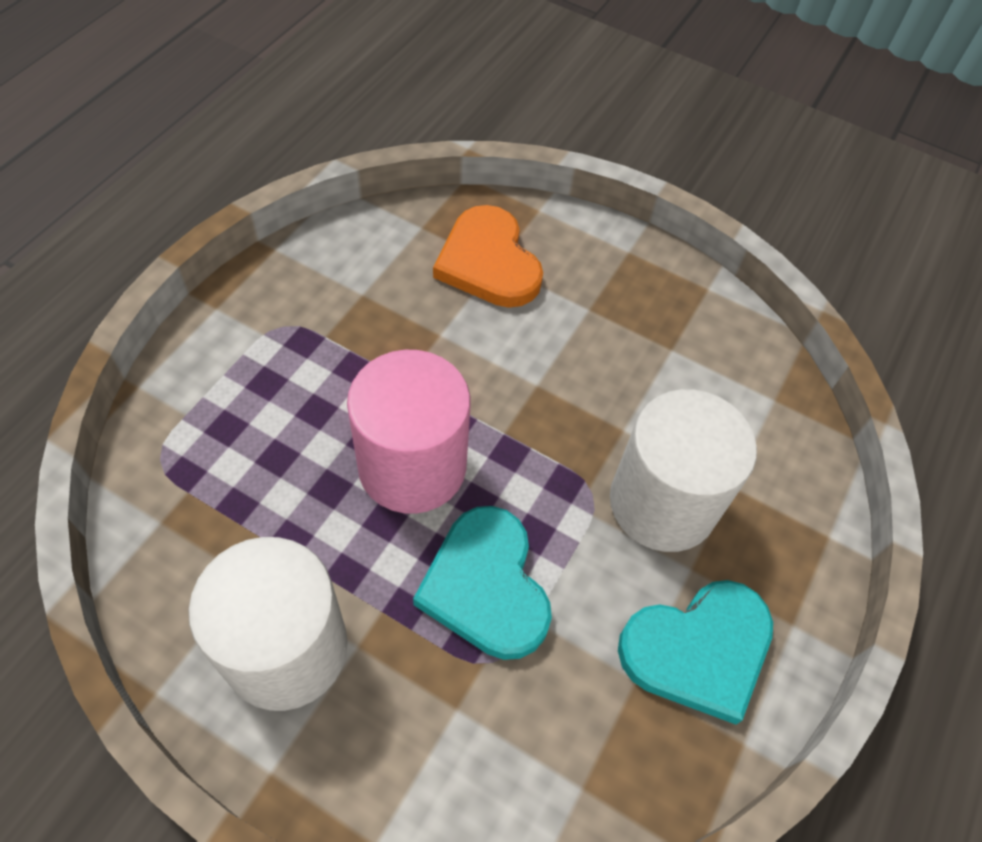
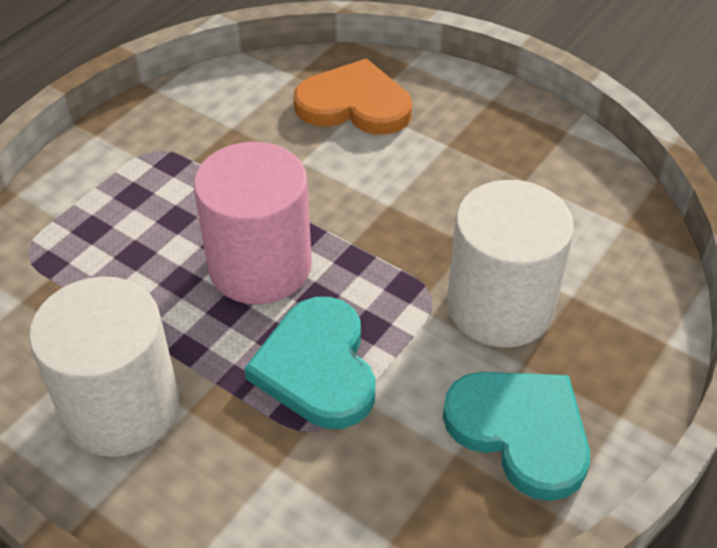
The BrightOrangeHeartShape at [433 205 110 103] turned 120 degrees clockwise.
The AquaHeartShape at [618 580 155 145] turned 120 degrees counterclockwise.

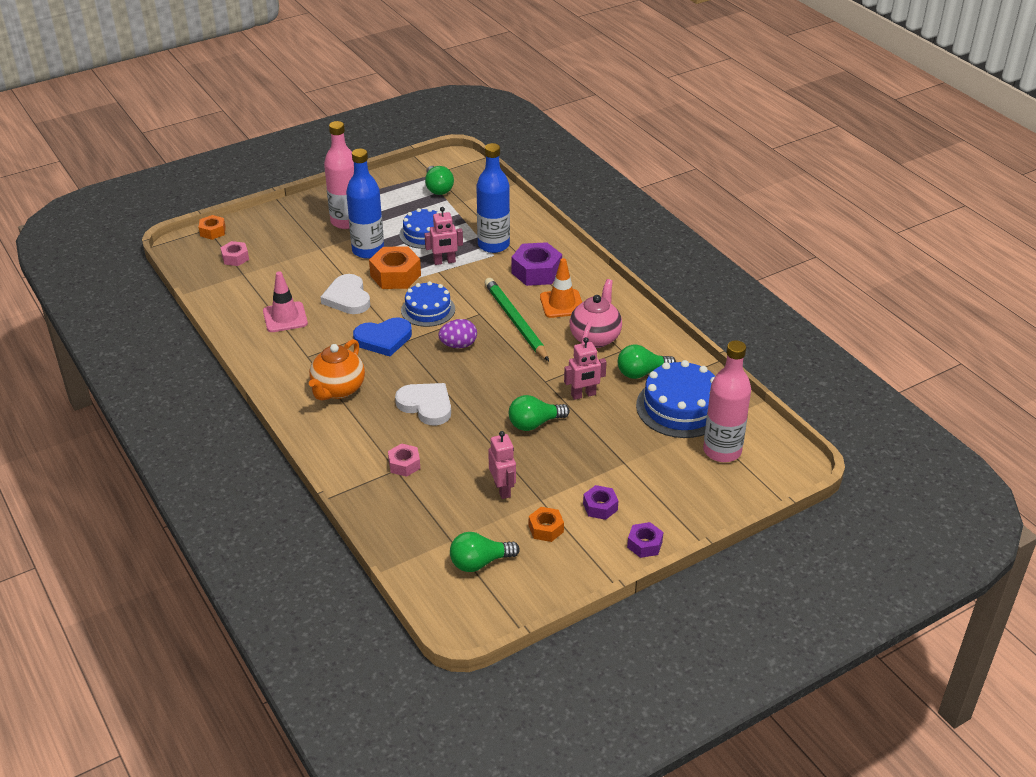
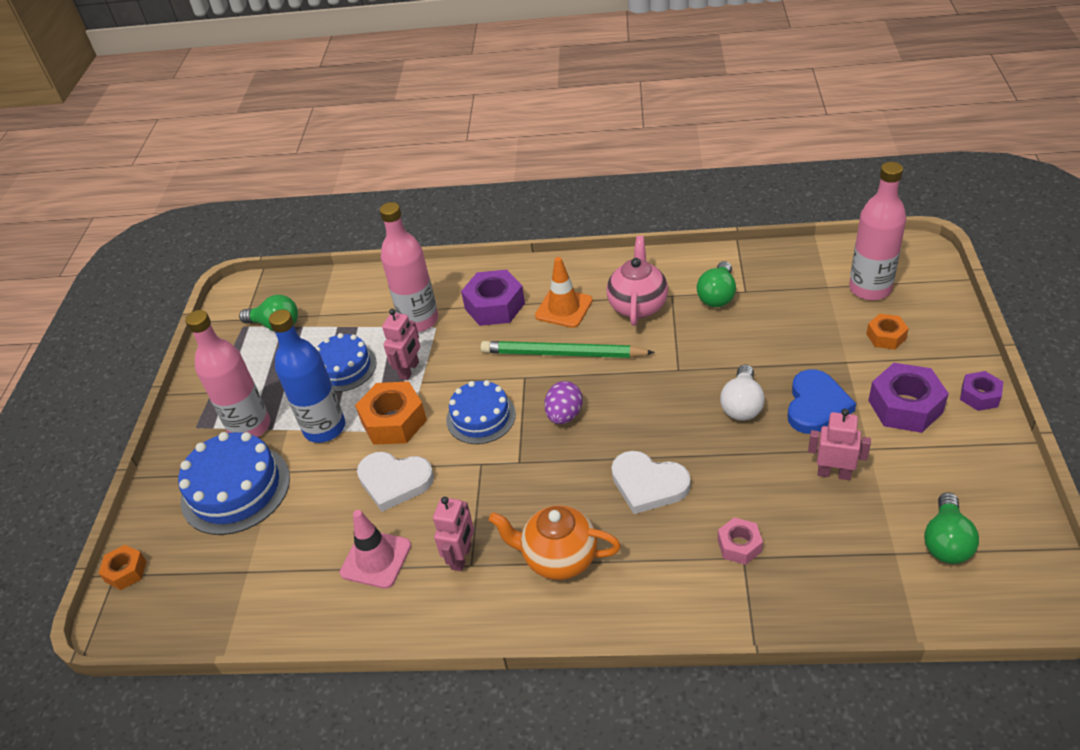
The RosePinkHexNut at [220 241 29 25] disappeared.
The BlueHeartShape moved from [353 317 59 39] to [787 370 69 64].
The BrightOrangeHexNut moved from [529 507 35 35] to [866 314 43 36].
The RosePinkRobot moved from [564 337 43 63] to [433 497 41 74].
The BlueLayerCake moved from [636 360 79 78] to [178 432 112 103].
The BlueDrinkBottle at [476 143 34 110] became the RosePinkDrinkBottle at [380 202 58 130].
The GreenLightBulb at [509 395 61 36] became the PureWhiteLightBulb at [720 364 45 57].
The BrightOrangeChinaTeapot at [309 339 56 62] turned 135 degrees clockwise.
The PureWhiteHeartShape at [395 383 56 42] turned 135 degrees counterclockwise.
The RosePinkChinaTeapot at [570 279 52 69] turned 45 degrees clockwise.
The RoyalPurpleHexNut at [583 485 35 35] changed to 1.75 times the size.

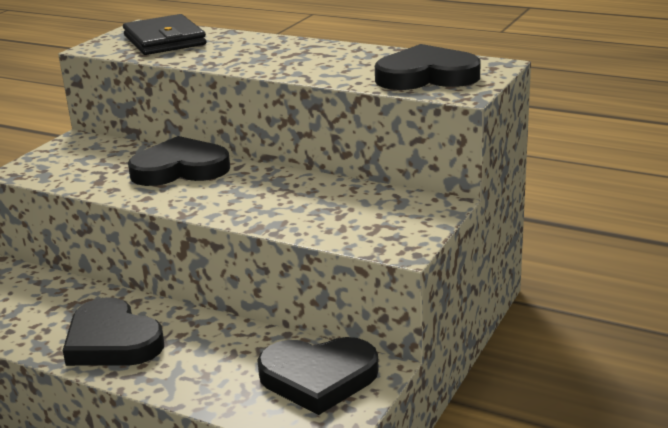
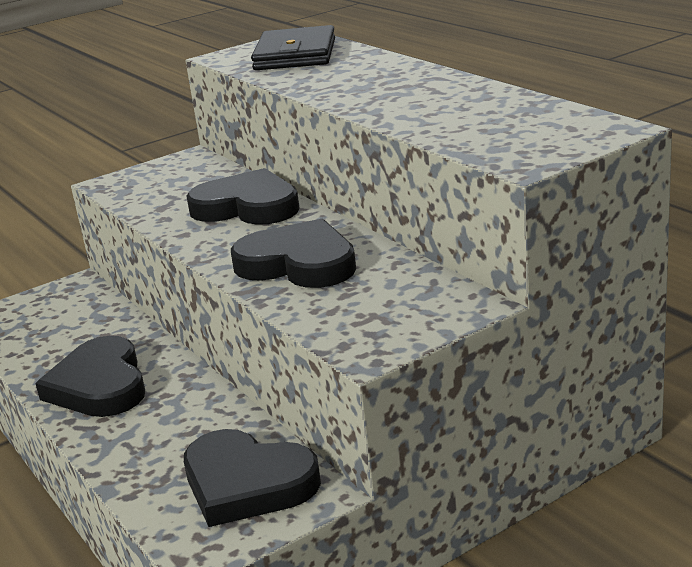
The JetBlackHeartShape moved from [375 44 106 46] to [231 219 125 69].

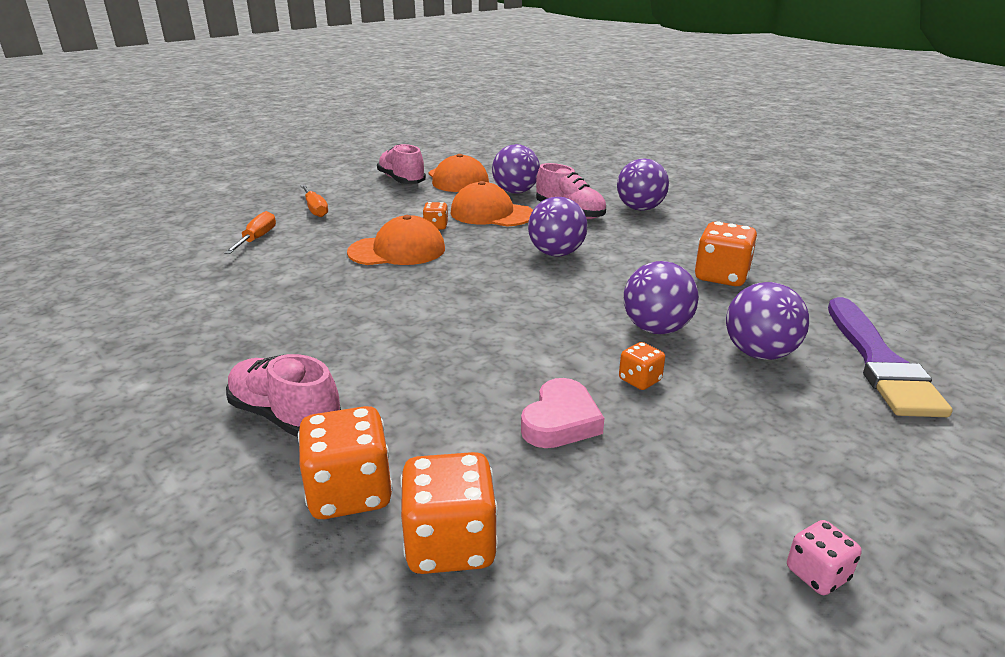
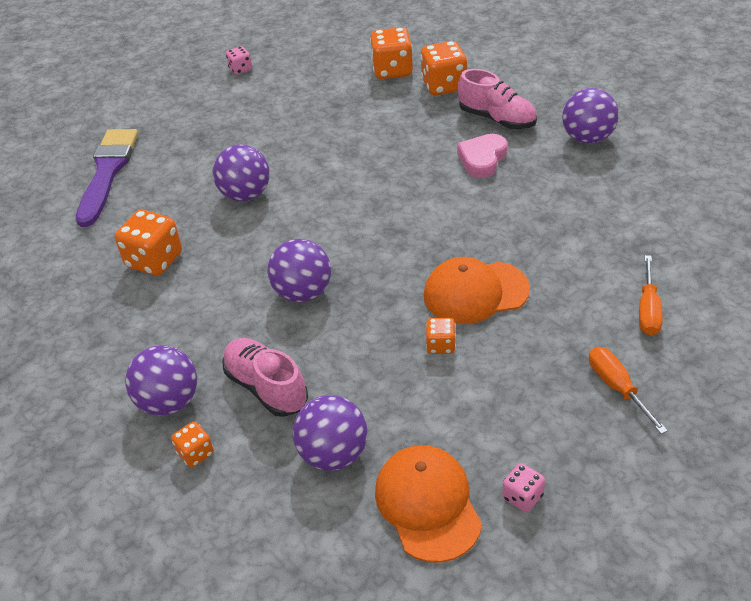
The BrightOrangeBaseballCap at [451 181 82 46] disappeared.
The RosePinkHeartShape moved from [521 378 83 70] to [457 134 50 44].
The BrightOrangeDie moved from [619 342 46 48] to [171 421 43 47].
The RoyalPurpleSphere moved from [726 282 83 78] to [562 88 57 56].
The RosePinkShoe at [377 144 49 40] was replaced by the RosePinkDie at [502 463 43 49].

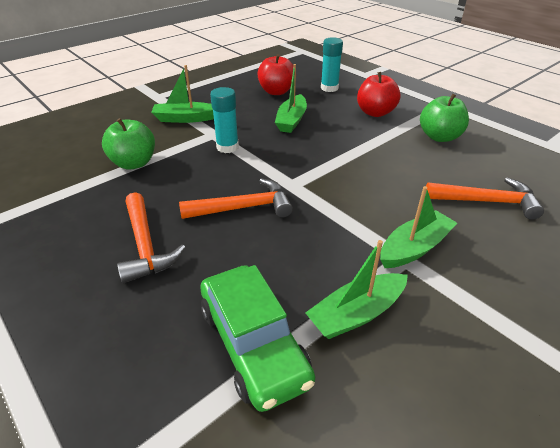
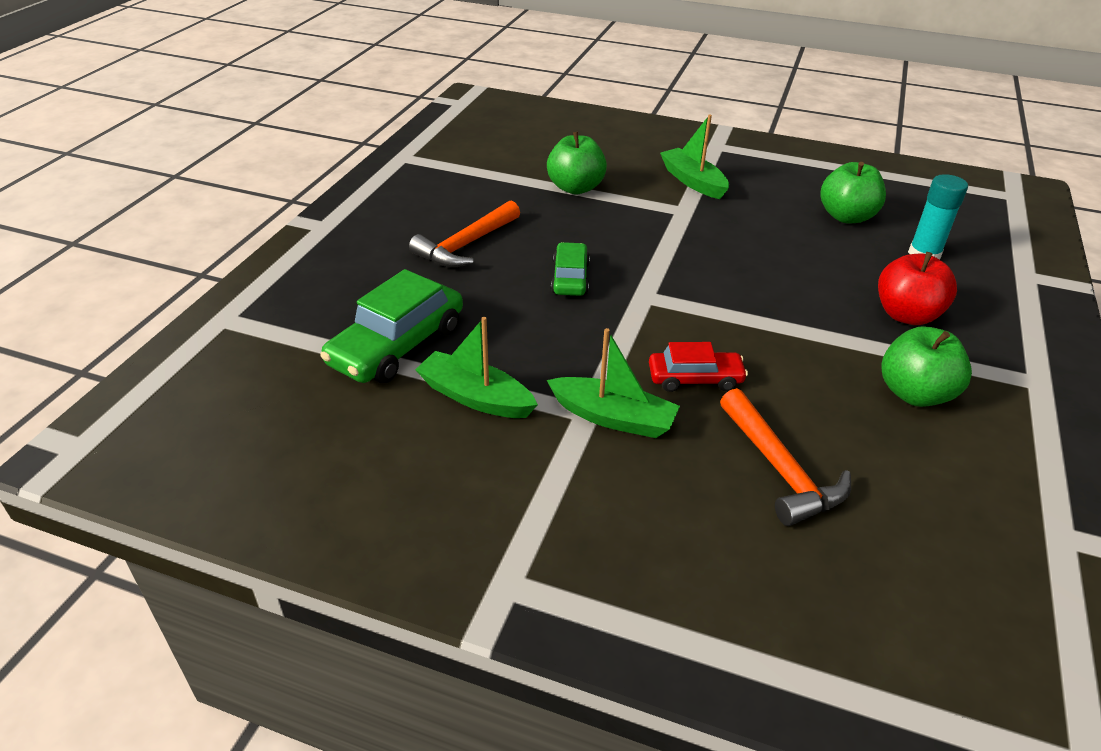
The AquaStickOfGlue at [210 87 29 66] disappeared.
The GreenSailboat at [275 64 32 69] disappeared.
The ScarletCar at [649 342 99 50] appeared.
The BrightOrangeHammer at [179 178 114 41] was replaced by the GreenCar at [551 242 39 54].
The ScarletAppleFruit at [257 54 36 41] became the GreenAppleFruit at [820 162 66 62].

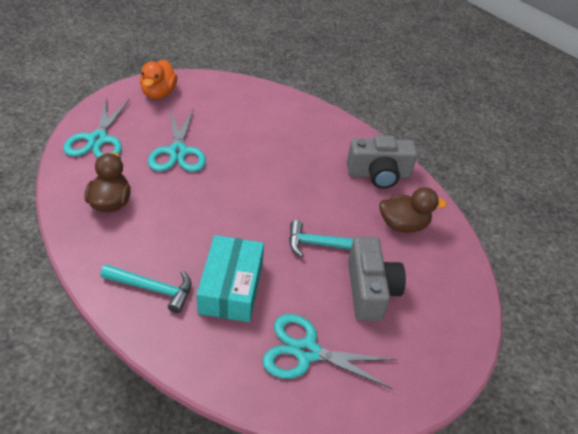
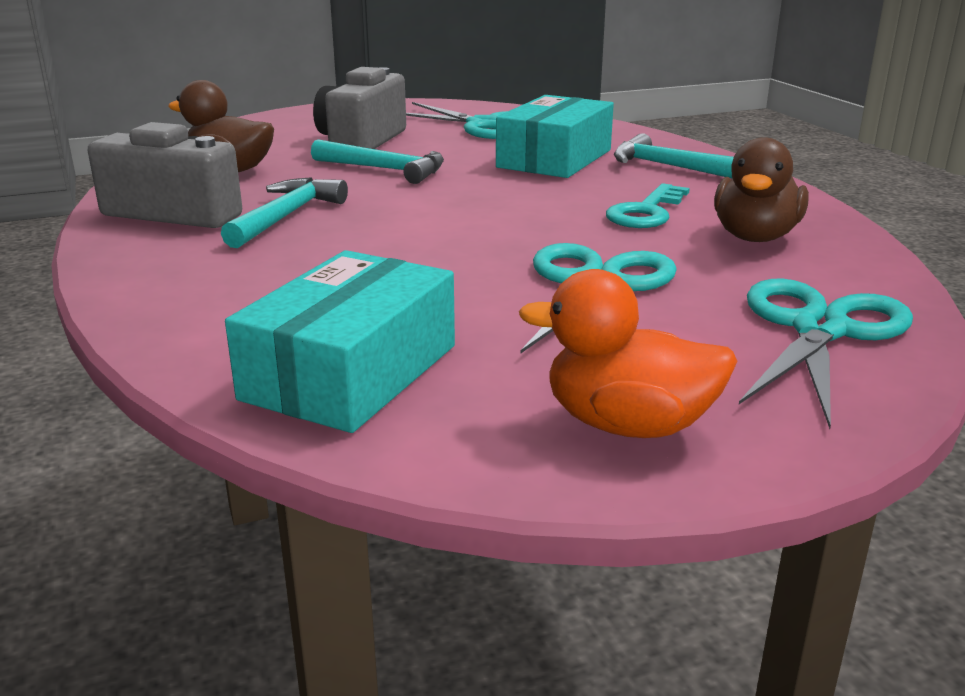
The AquaHammer at [221 177 127 71] appeared.
The AquaPackage at [225 250 230 183] appeared.
The AquaDoorKey at [606 183 84 45] appeared.
The BrightOrangeToyDuck at [140 60 37 39] turned 105 degrees counterclockwise.

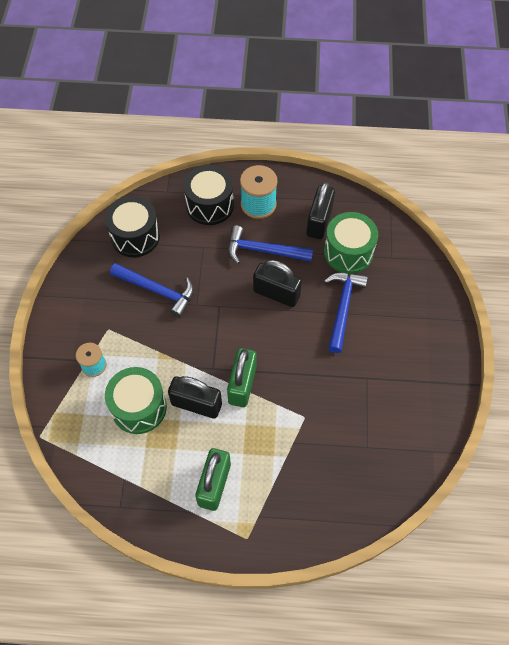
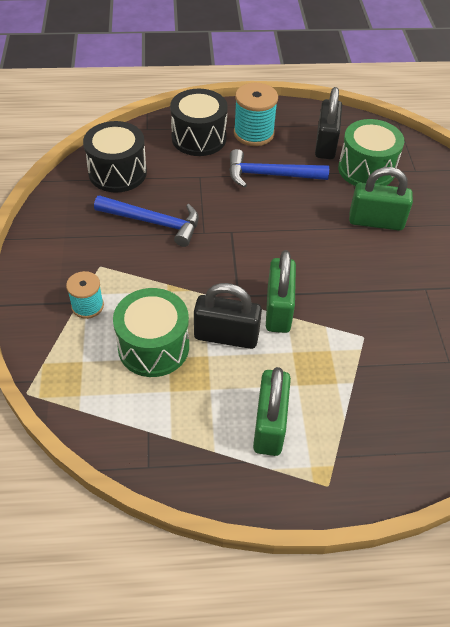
The JetBlackSmallLock at [253 260 49 47] disappeared.
The BlueHammer at [324 273 44 80] was replaced by the GreenSmallLock at [349 167 64 64].

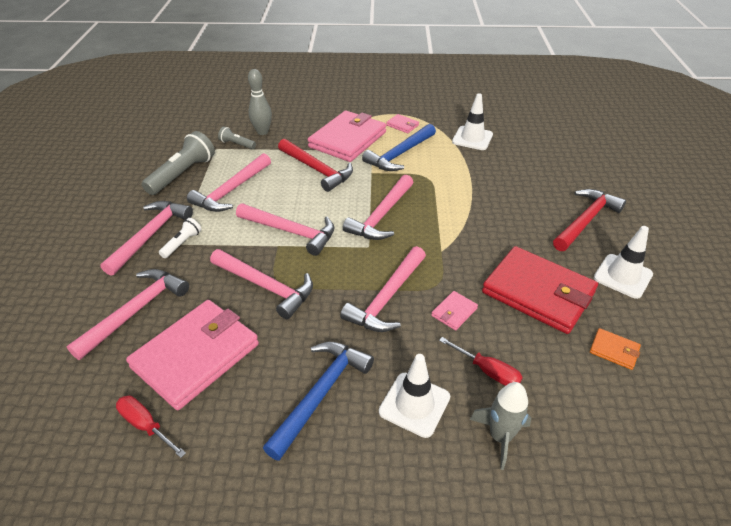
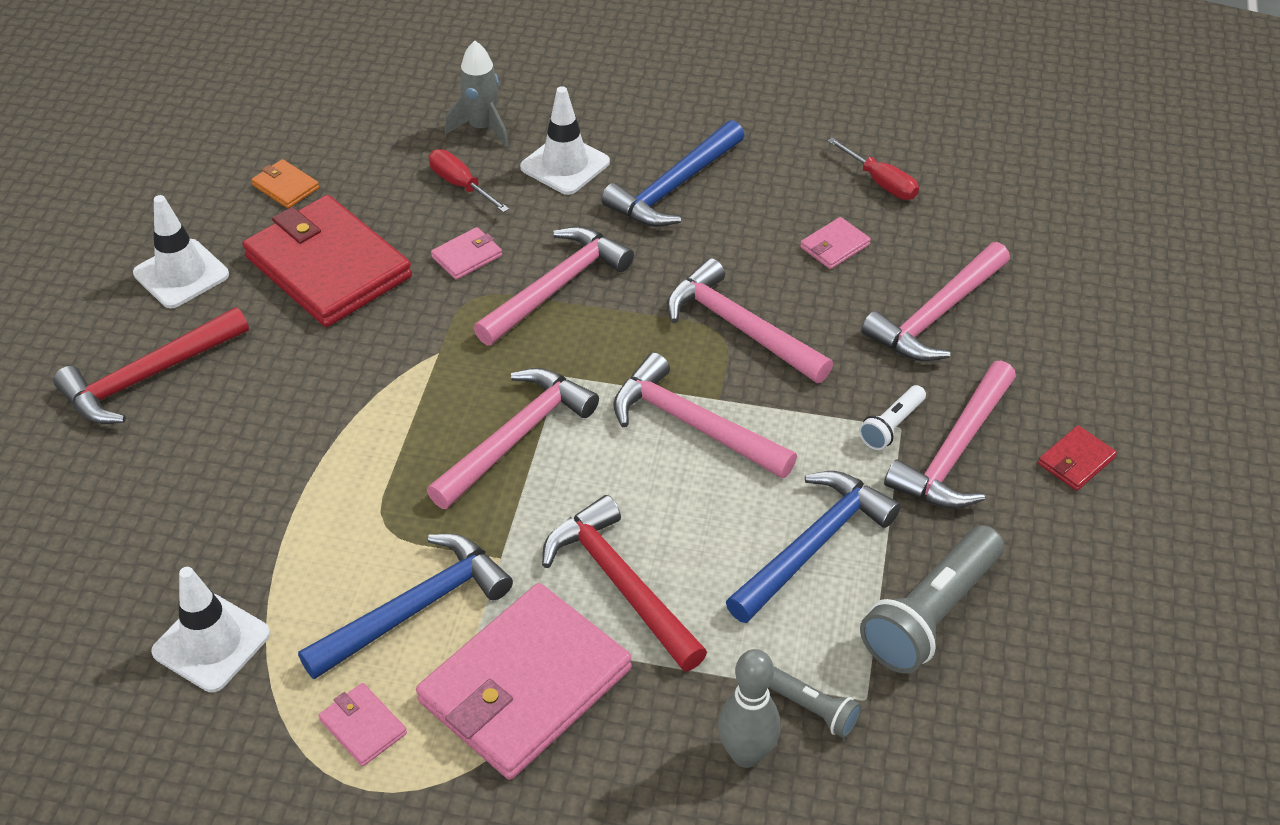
The ScarletWallet at [1038 425 79 66] appeared.
The RosePinkHammer at [187 153 84 59] became the BlueHammer at [726 471 175 152].
The RosePinkWallet at [126 300 133 110] changed to 0.41 times the size.

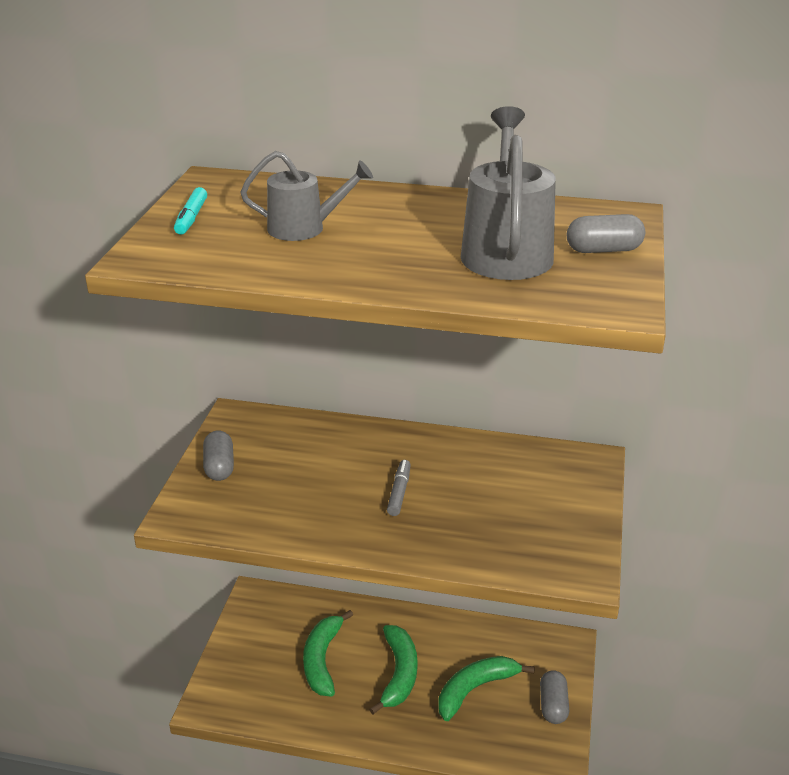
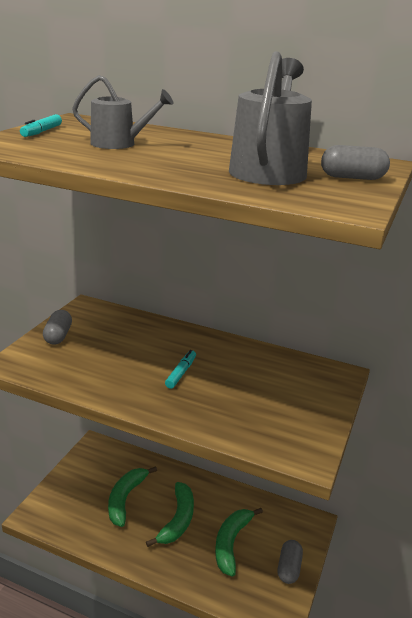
The GrayMarkerPen at [387 460 24 56] became the AquaMarkerPen at [165 350 31 39].
The GreenBanana at [438 656 97 65] turned 45 degrees counterclockwise.

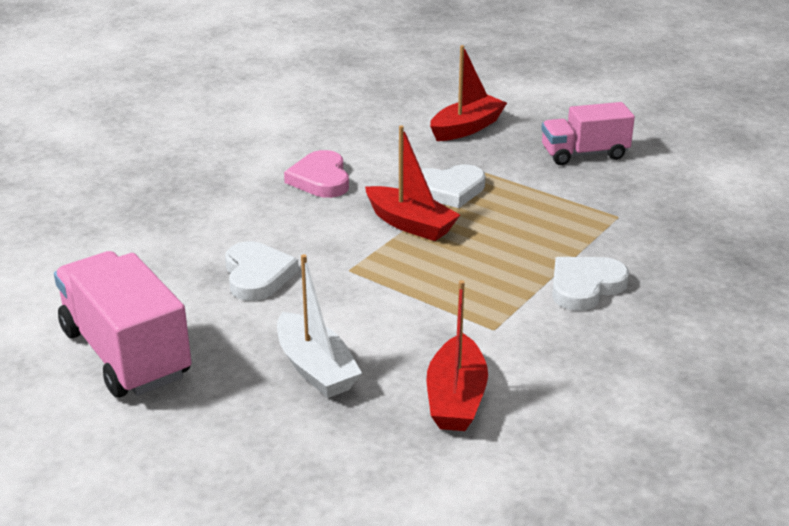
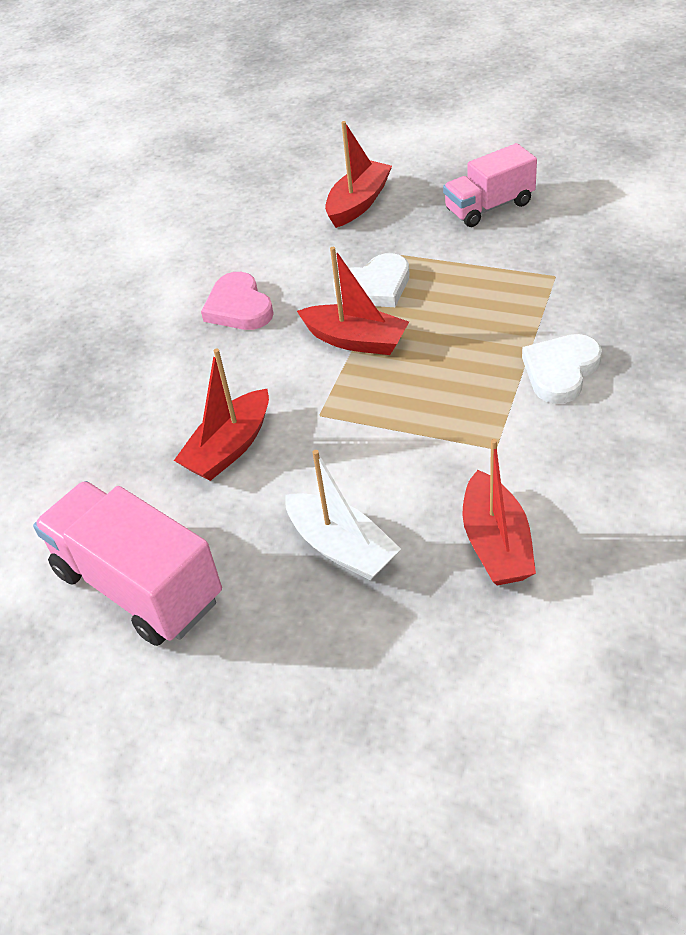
The PureWhiteHeartShape at [225 241 74 60] was replaced by the ScarletSailboat at [174 349 95 132].

